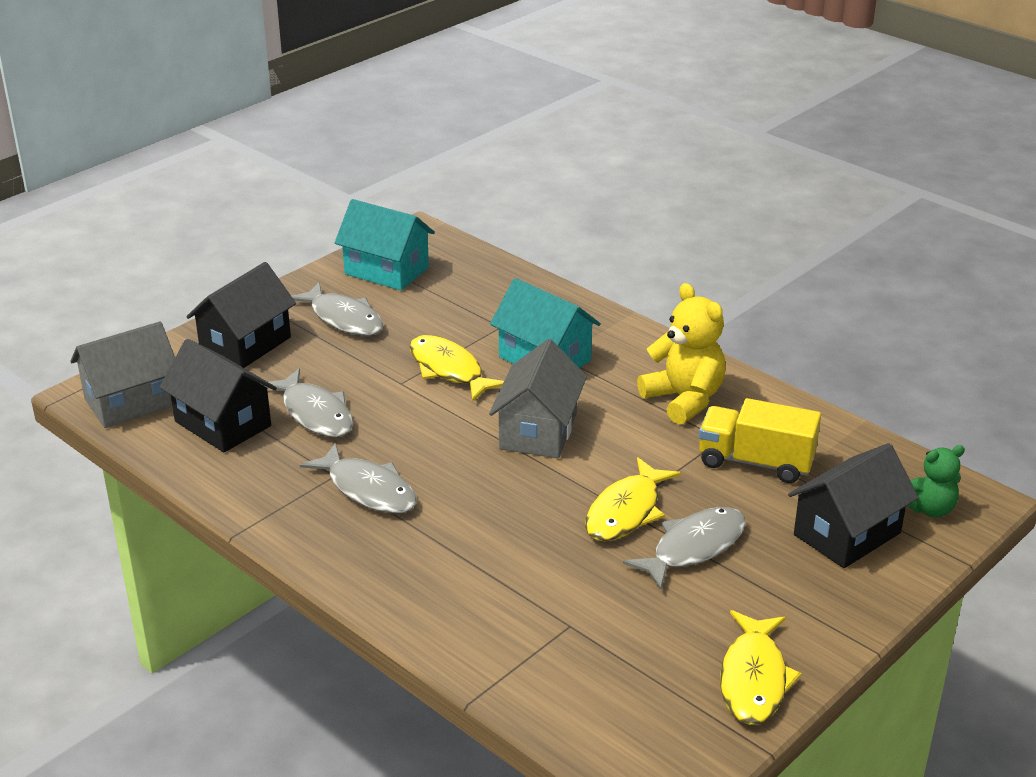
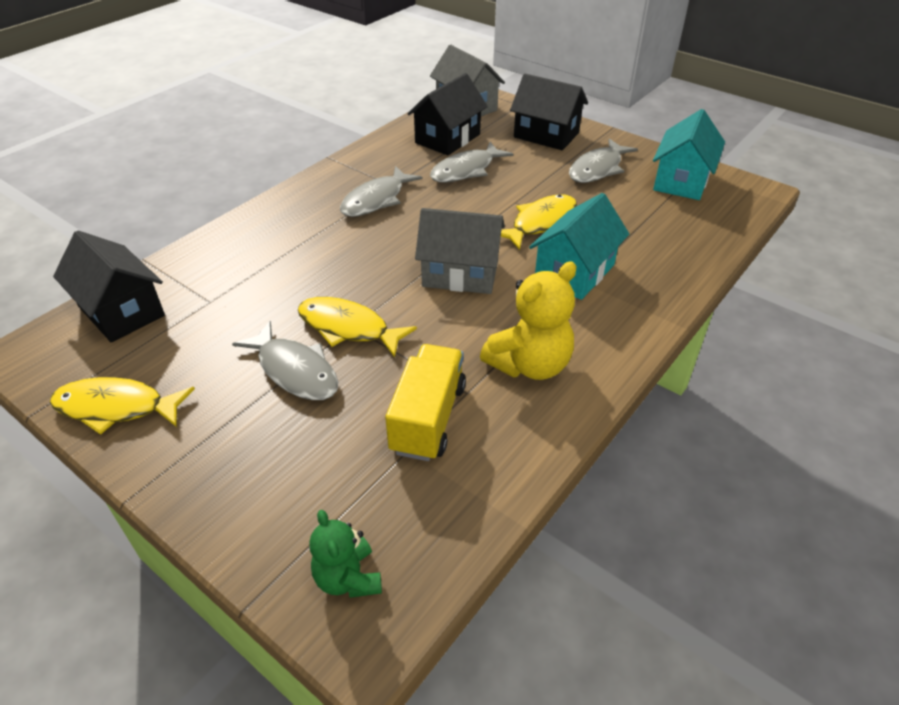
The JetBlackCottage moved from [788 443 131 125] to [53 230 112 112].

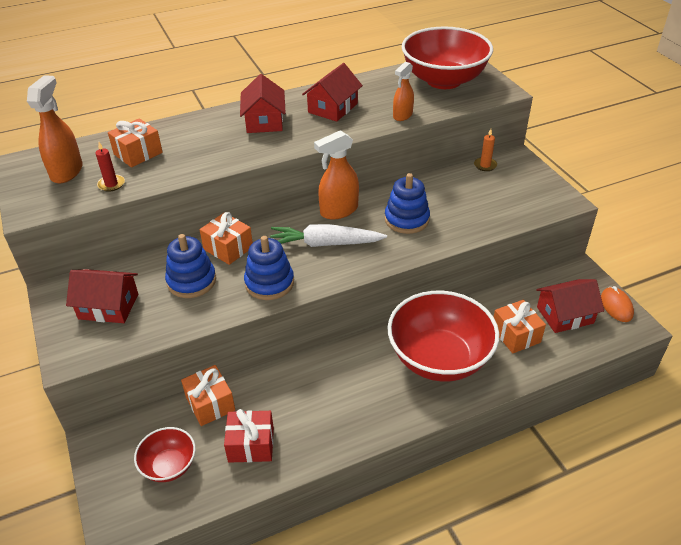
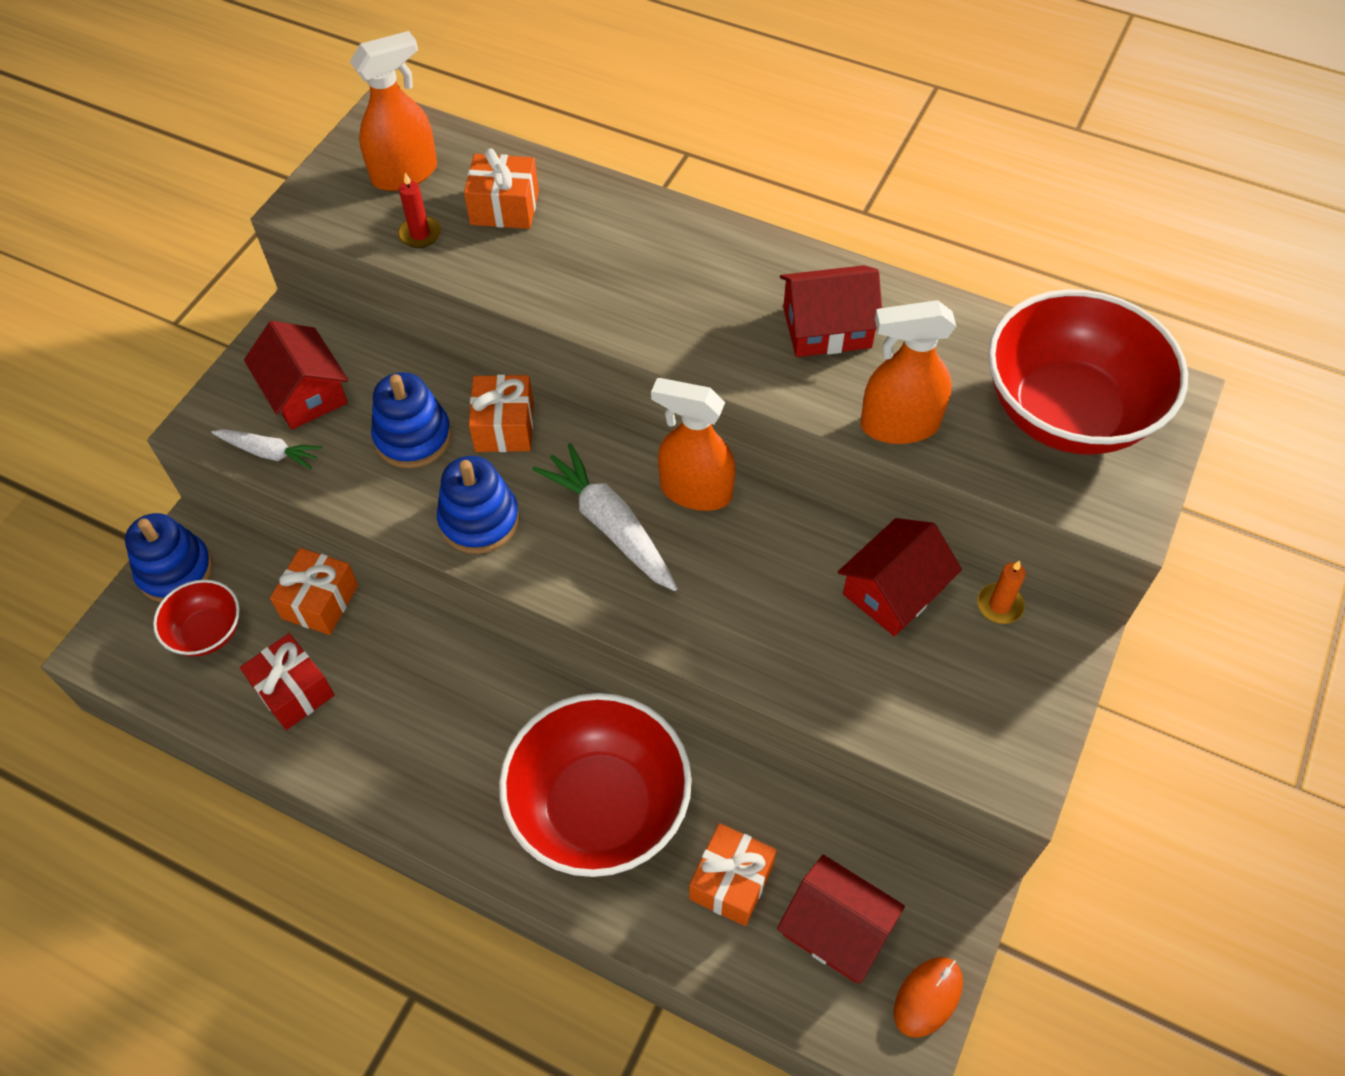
The PureWhiteRootVegetable at [211 429 111 41] appeared.
The ScarletCottage moved from [240 74 46 59] to [838 518 124 118].
The BlueRingStacker moved from [385 173 45 61] to [125 513 88 89].
The BrightOrangeSprayer at [393 62 21 59] changed to 1.56 times the size.

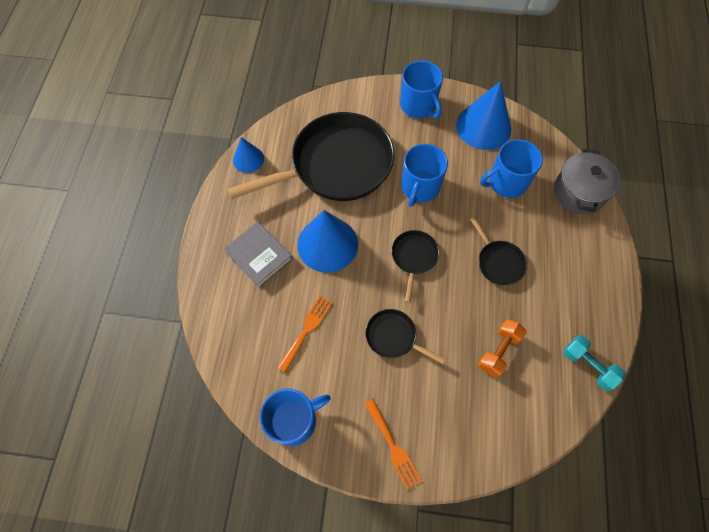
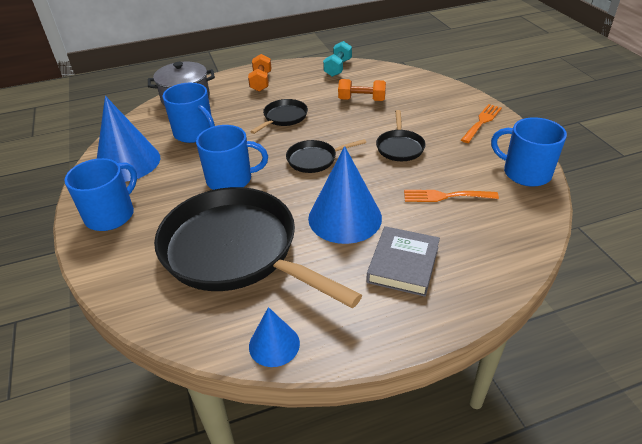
The BrightOrangeFreeWeight at [248 54 23 38] appeared.

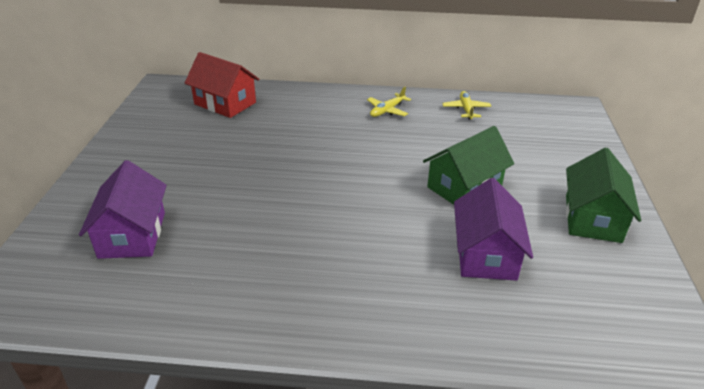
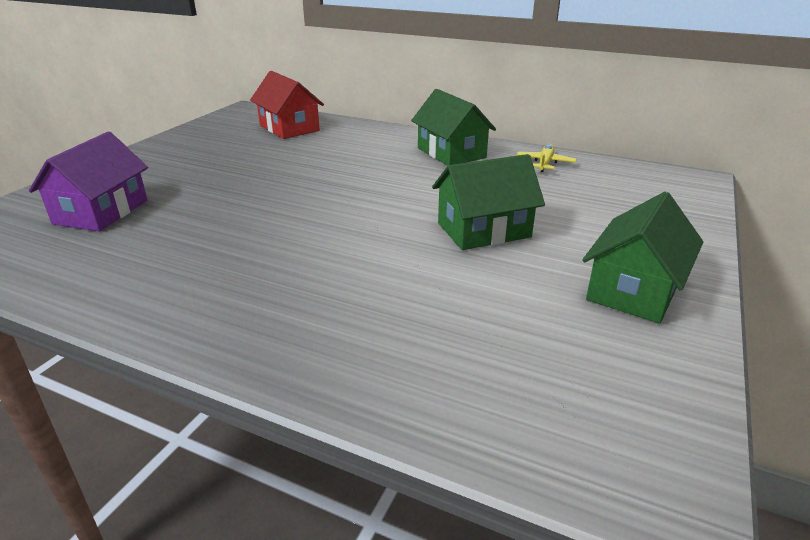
The RoyalPurpleCottage at [454 178 79 103] disappeared.
The BrightYellowPlane at [367 86 44 31] was replaced by the GreenCottage at [411 89 85 77].

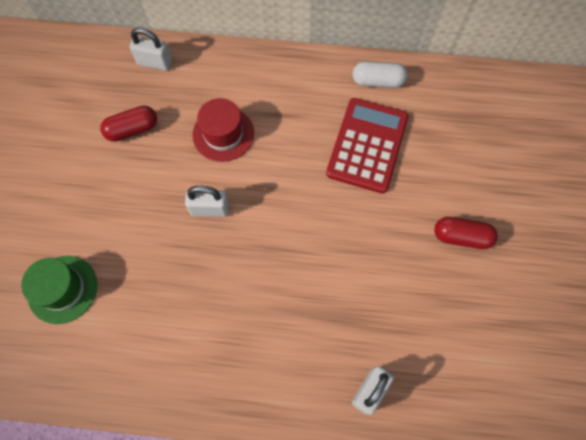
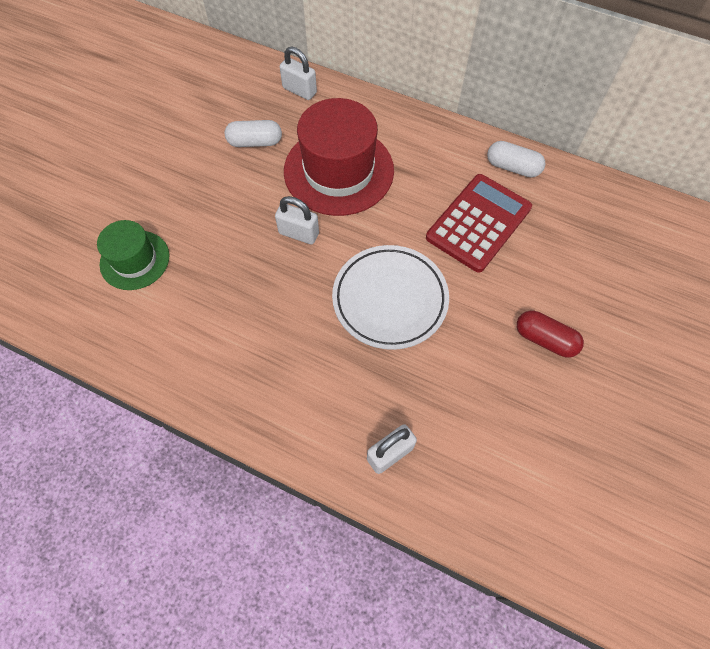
The PureWhitePlate at [332 245 117 105] appeared.
The ScarletPillShape at [100 105 57 37] became the PureWhitePillShape at [225 120 57 27].
The ScarletTopHat at [192 98 62 64] changed to 1.74 times the size.

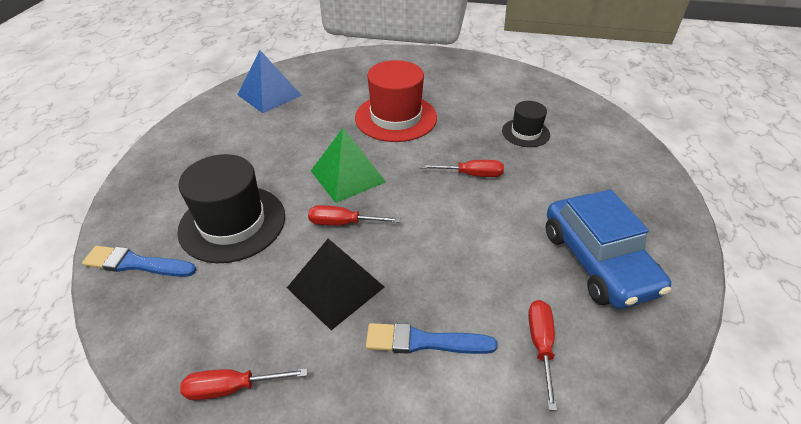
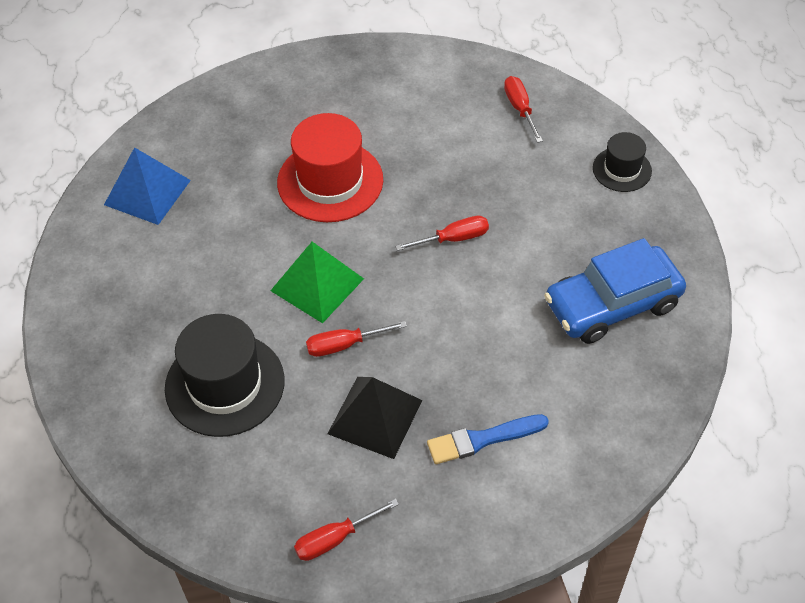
The BluePaintBrush at [82 246 114 31] disappeared.
The JetBlackTopHat moved from [502 101 48 46] to [593 132 59 60].
The ScarletFlatScrewdriver moved from [528 300 29 111] to [504 76 39 67].
The BlueCar at [546 189 125 120] turned 105 degrees clockwise.

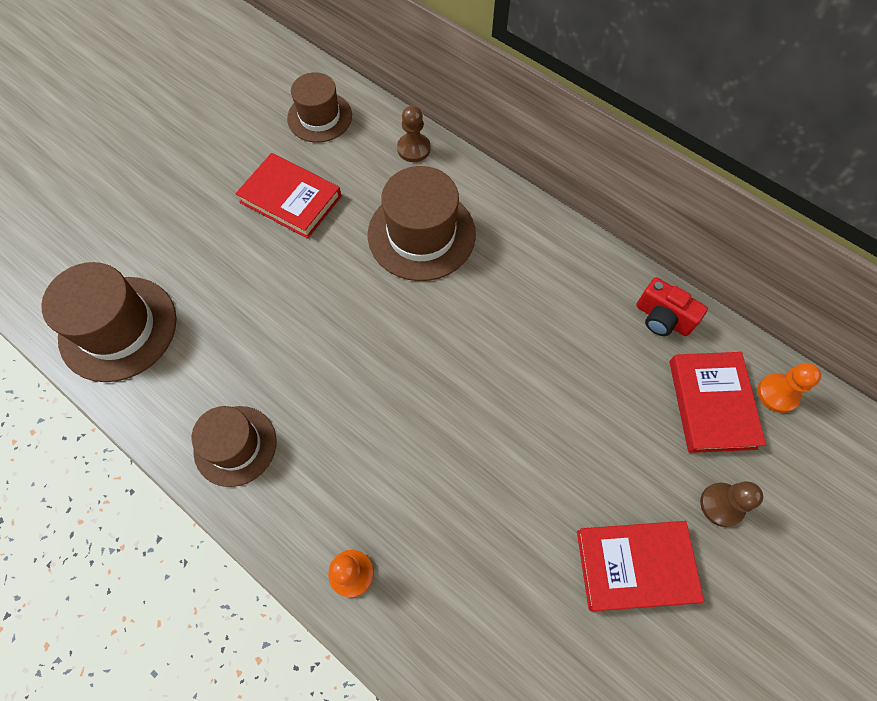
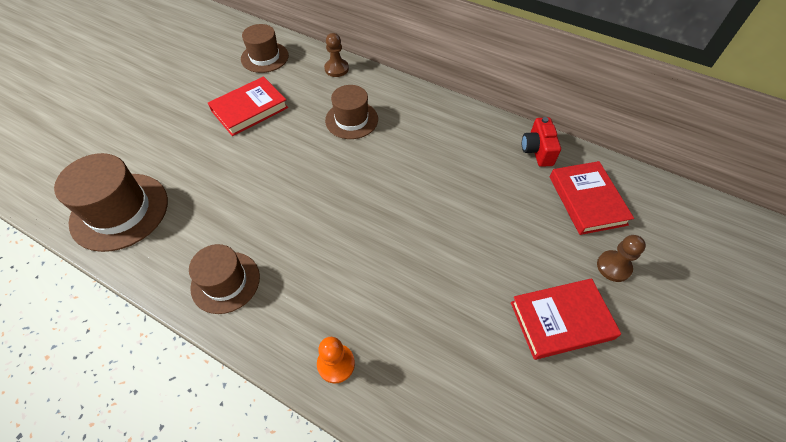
The BrightOrangeGamePawn at [758 363 63 50] disappeared.
The ScarletHardback at [236 153 106 86] turned 60 degrees counterclockwise.
The ScarletCompactCamera at [636 277 72 59] turned 60 degrees clockwise.
The RussetTopHat at [368 166 108 115] changed to 0.66 times the size.

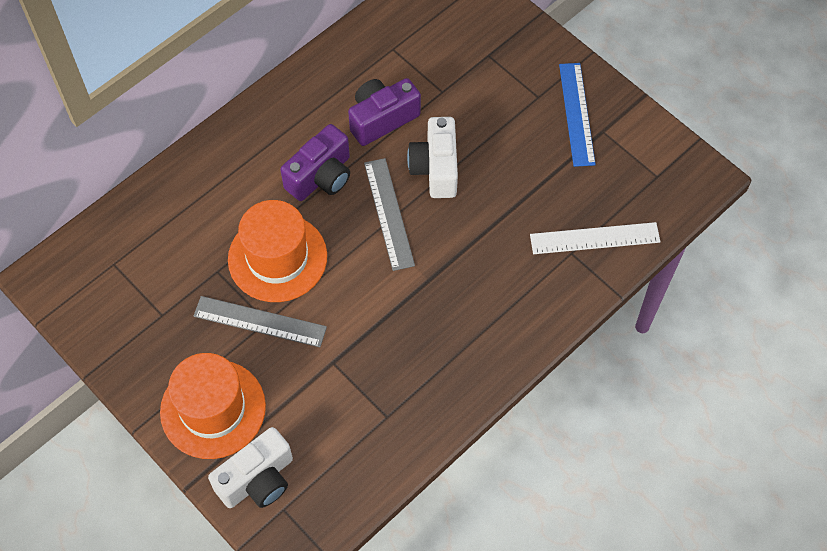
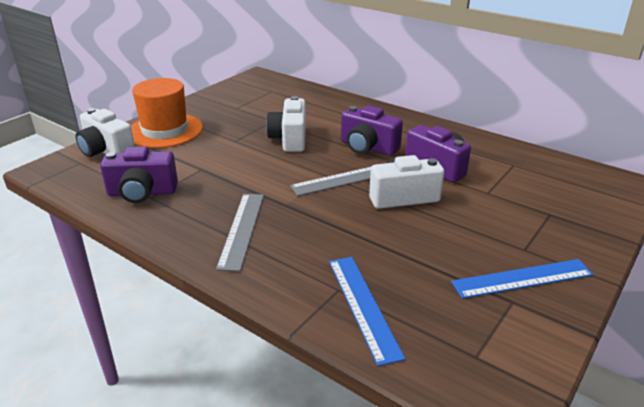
The RoyalPurpleCompactCamera at [100 146 78 57] appeared.
The GrayRuler moved from [194 296 133 51] to [216 194 48 78].
The BrightOrangeTopHat at [228 200 99 102] was replaced by the PureWhiteCompactCamera at [266 96 40 56].
The PureWhiteRuler at [530 222 131 32] became the BlueRuler at [329 257 76 109].

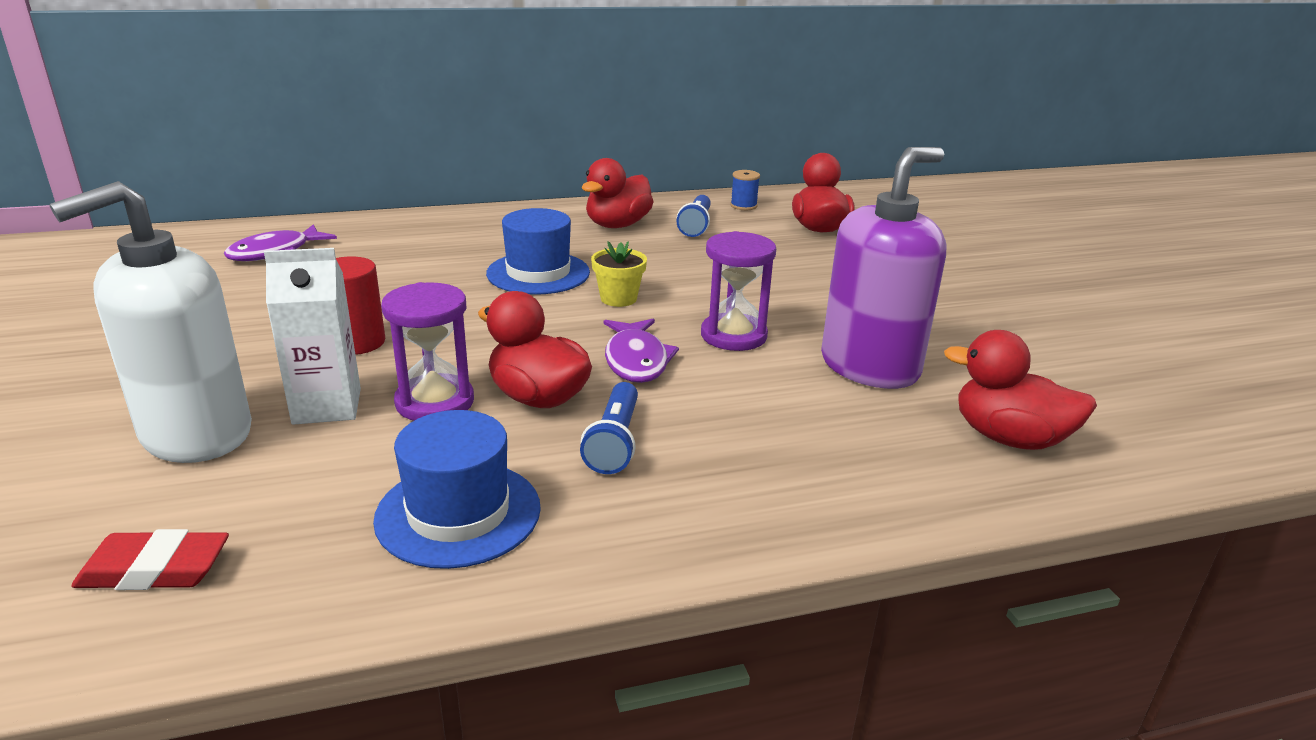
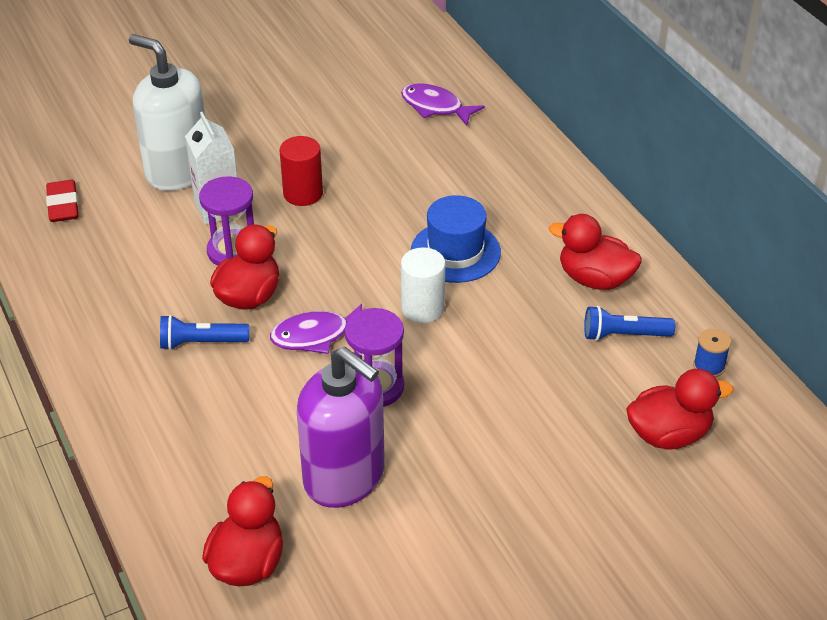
The BlueTopHat at [373 410 168 159] disappeared.
The BrightYellowPottedPlant at [591 241 56 66] was replaced by the PureWhiteCylinderShape at [401 248 44 75].

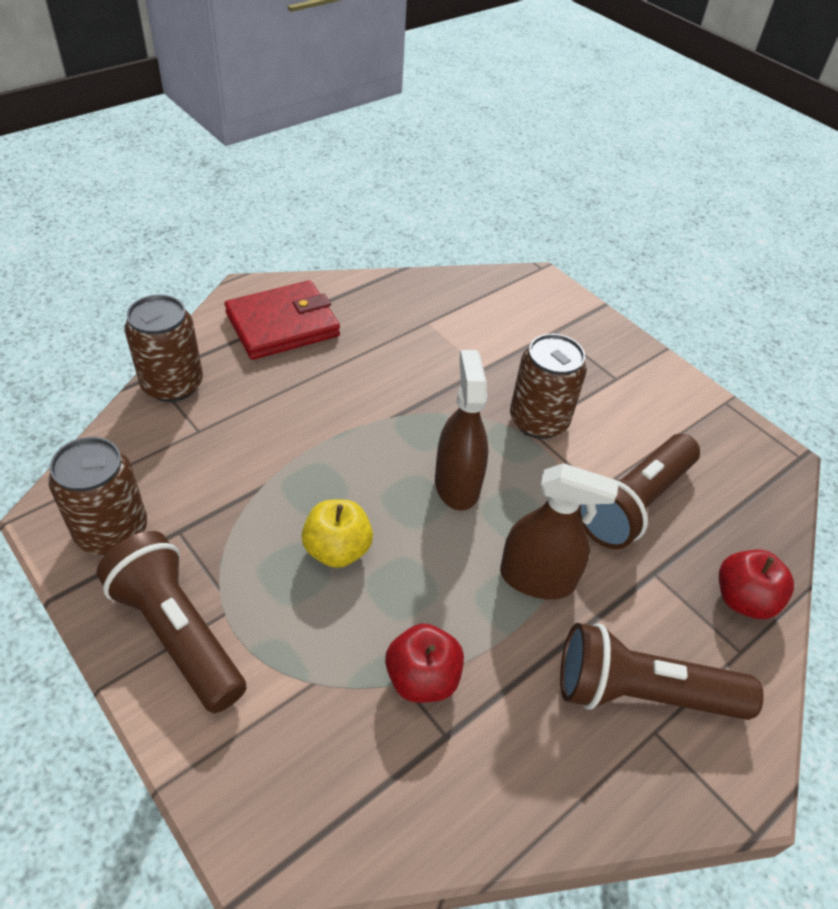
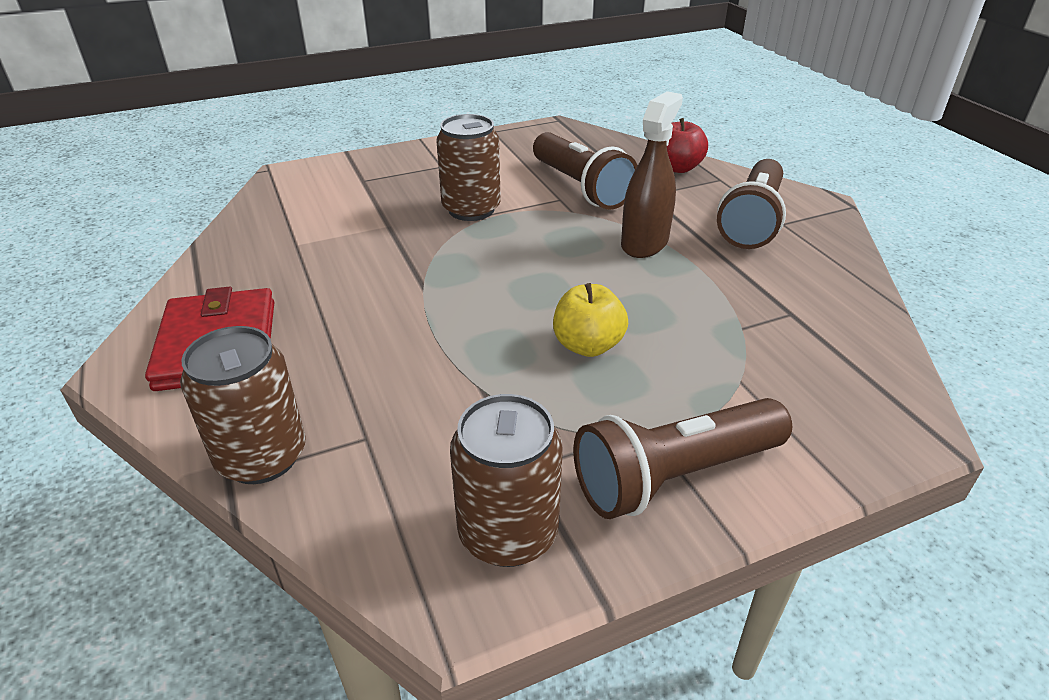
The ScarletAppleFruit at [385 623 79 80] disappeared.
The RussetSprayer at [435 350 53 161] disappeared.

